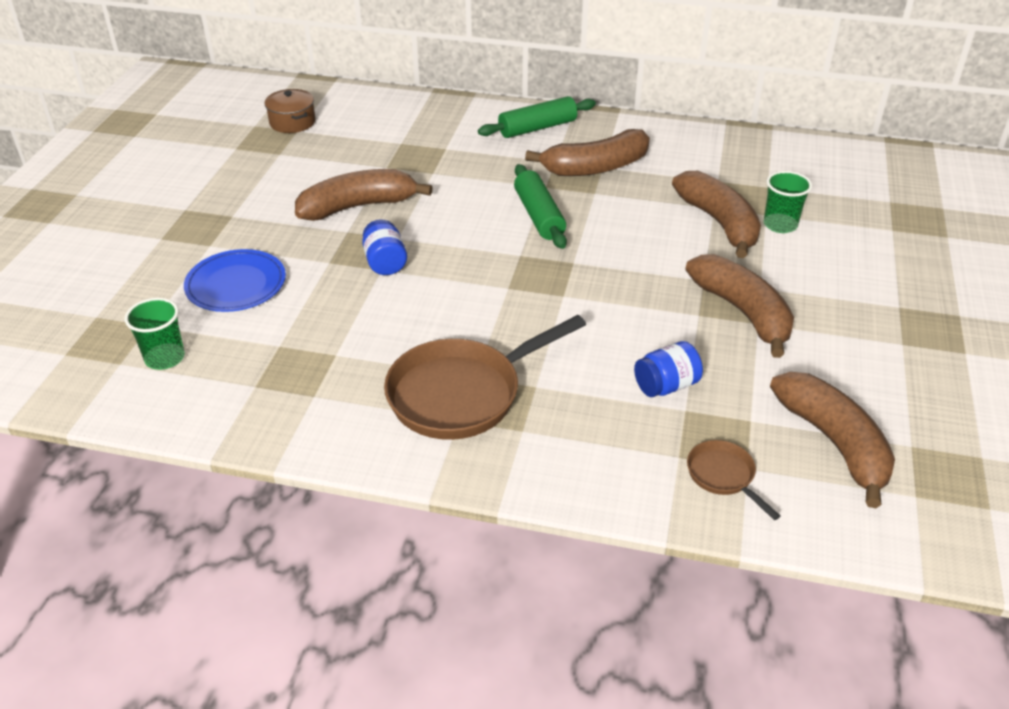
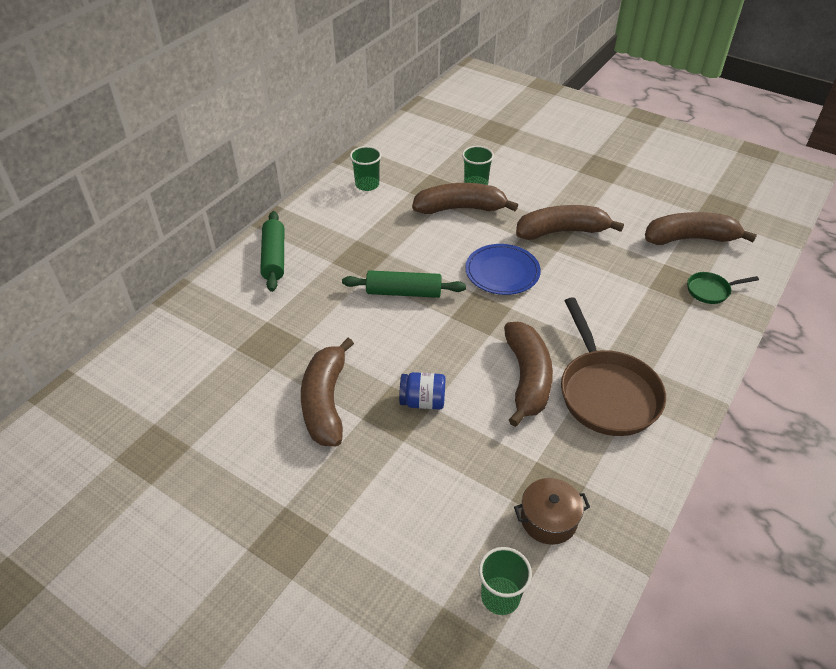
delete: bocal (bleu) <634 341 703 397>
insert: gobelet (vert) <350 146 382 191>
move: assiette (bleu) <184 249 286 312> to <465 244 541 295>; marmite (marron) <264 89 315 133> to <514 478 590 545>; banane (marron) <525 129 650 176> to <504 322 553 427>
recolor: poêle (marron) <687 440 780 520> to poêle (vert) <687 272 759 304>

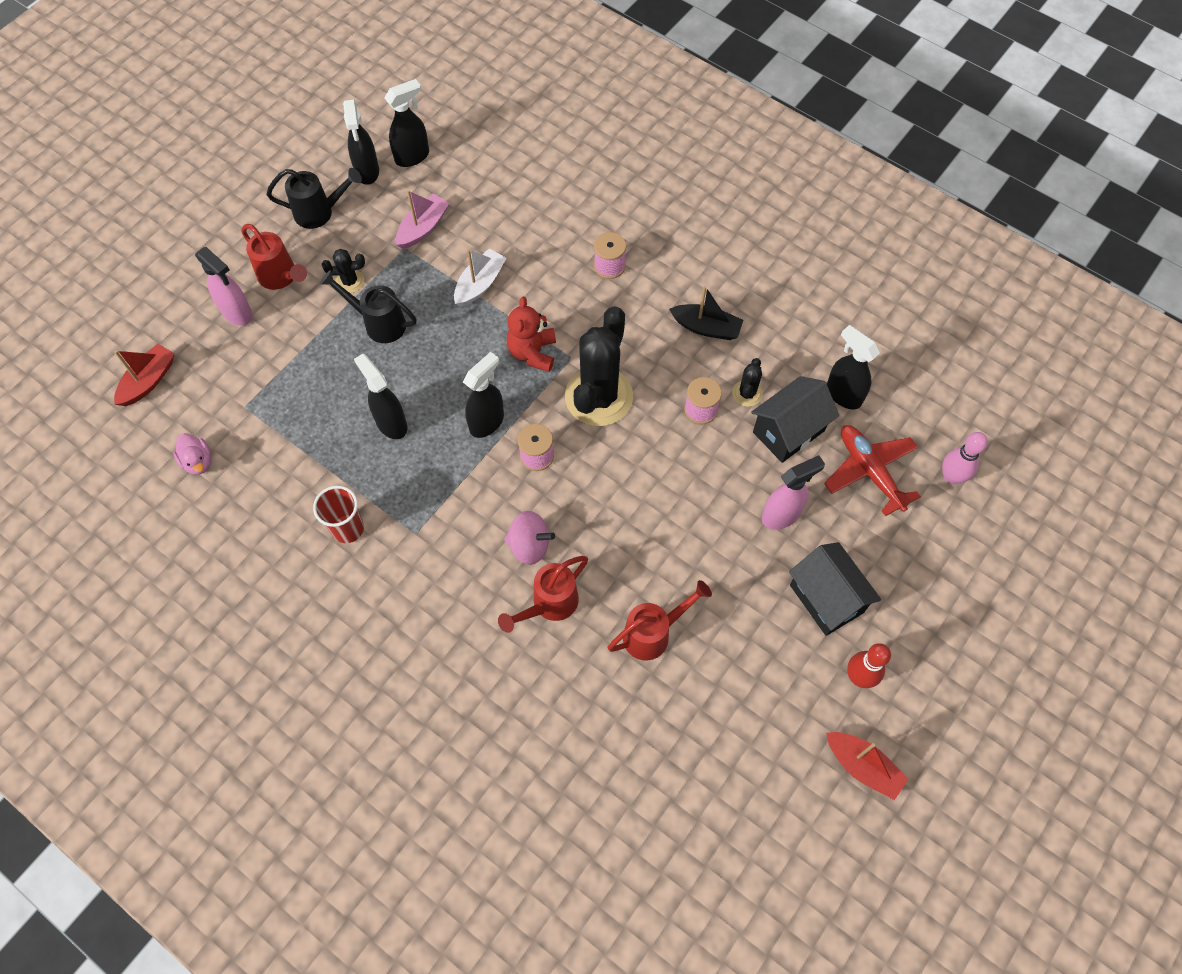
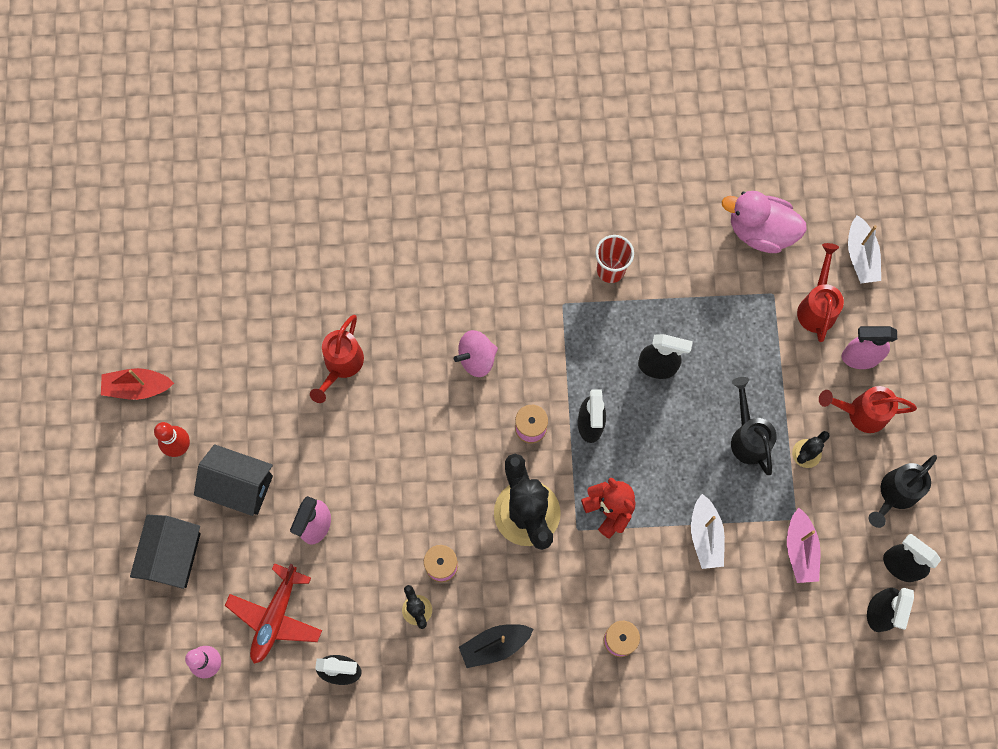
move: arrosoir (rouge) <498 556 588 633> to <797 243 844 342>; maison (noir) <751 376 839 463> to <130 515 201 589>
recolor: bateau (rouge) <114 344 175 406> to bateau (blanc) <848 215 881 284>
rotate: arrosoir (noir) <320 270 416 343> = <731 377 777 475> 90 degrees counterclockwise; avion (rouge) <824 425 921 516> = <225 563 322 664> 90 degrees clockwise
resize: canard (rose) <174 433 211 475> = <722 191 807 253> x1.83

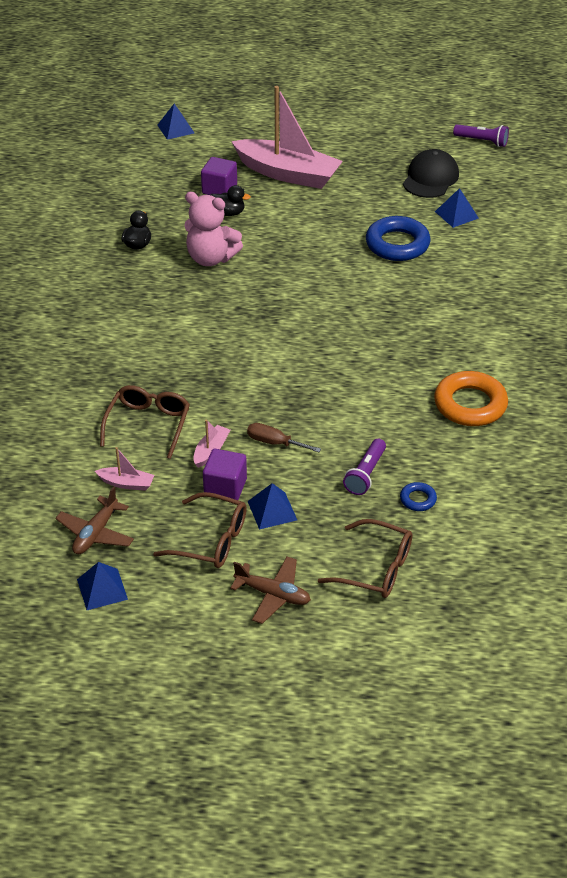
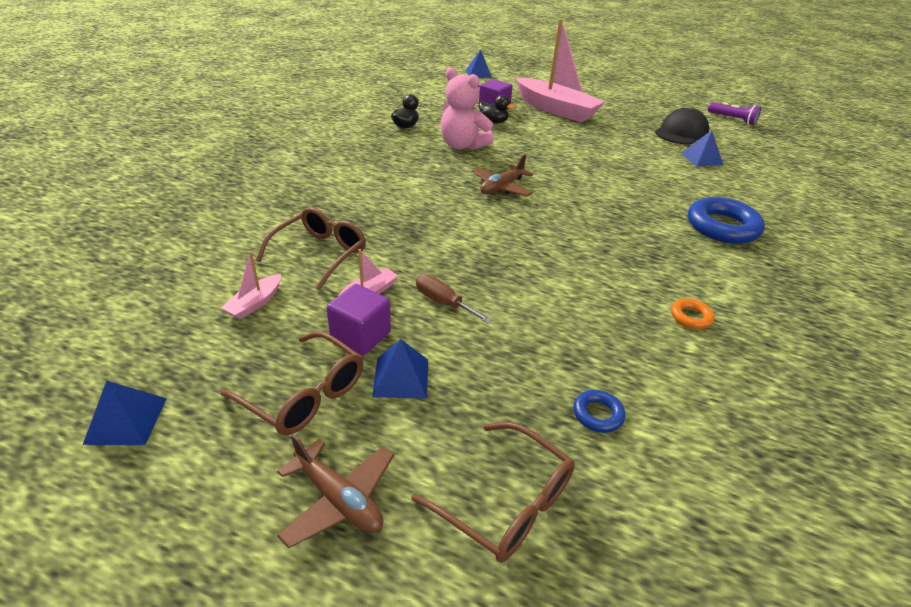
delete: lampe de poche (violet) <343 439 386 495>
move: avion (marron) <55 486 134 554> to <472 155 533 197>; anneau (bleu) <366 216 430 261> to <688 197 765 244>
rotate: bateau (rose) <95 447 154 491> = <221 251 281 320> 90 degrees clockwise
resize: anneau (orange) <434 371 508 426> = <671 298 715 329> x0.47

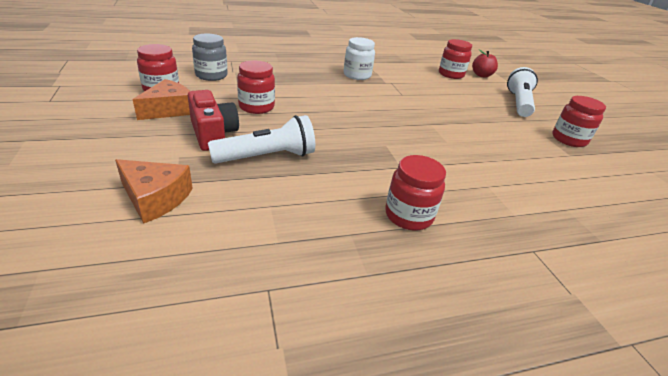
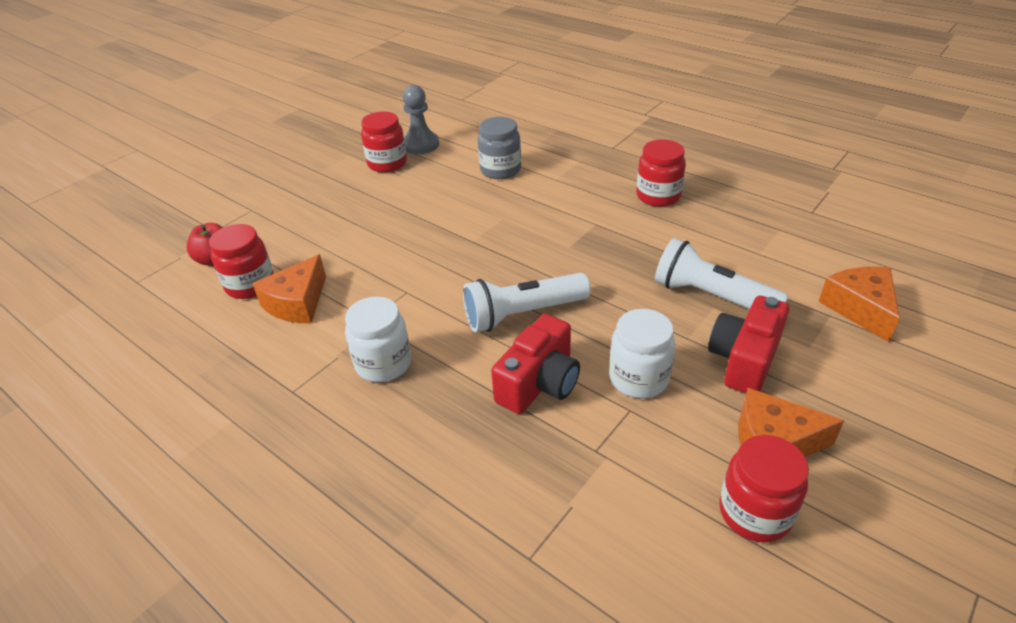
insert: fromage (orange) <252 254 326 324>; pion (gris) <403 85 439 154>; appareil photo (rouge) <491 314 580 414>
move: bocal (gris) <192 34 228 81> to <478 117 521 179>; lampe de poche (blanc) <507 67 538 117> to <463 273 591 332>
recolor: bocal (rouge) <237 60 275 114> to bocal (blanc) <609 309 675 398>

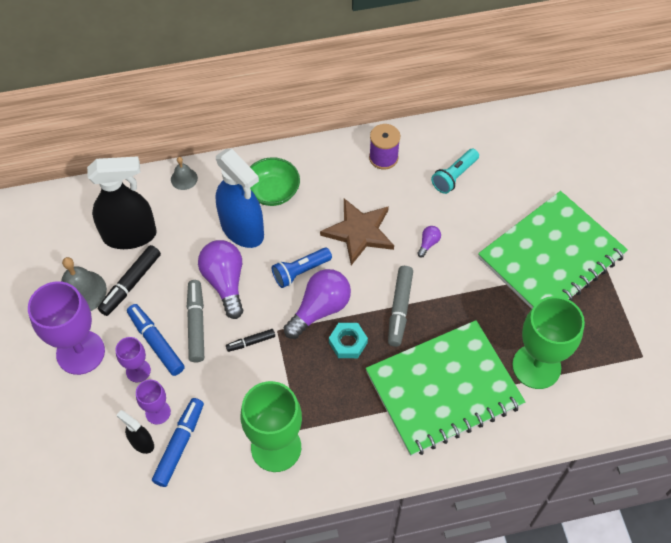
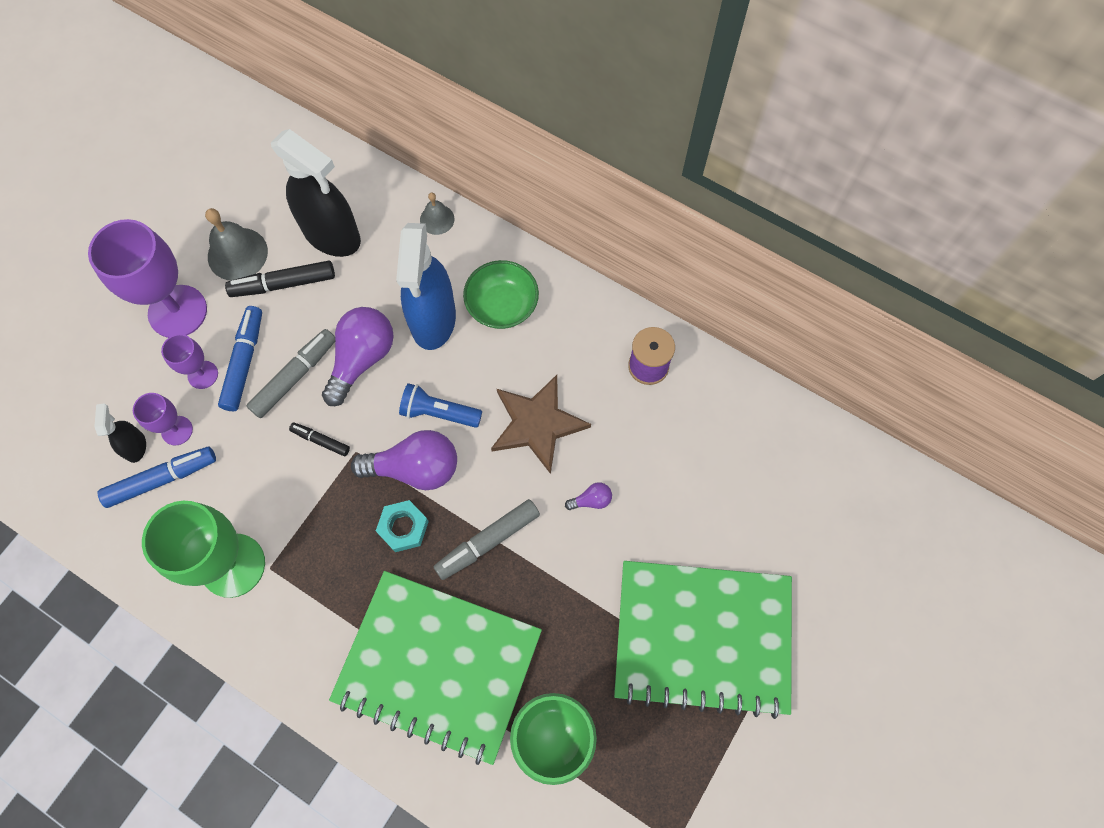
delete: lampe de poche (turquoise) <431 149 479 194>

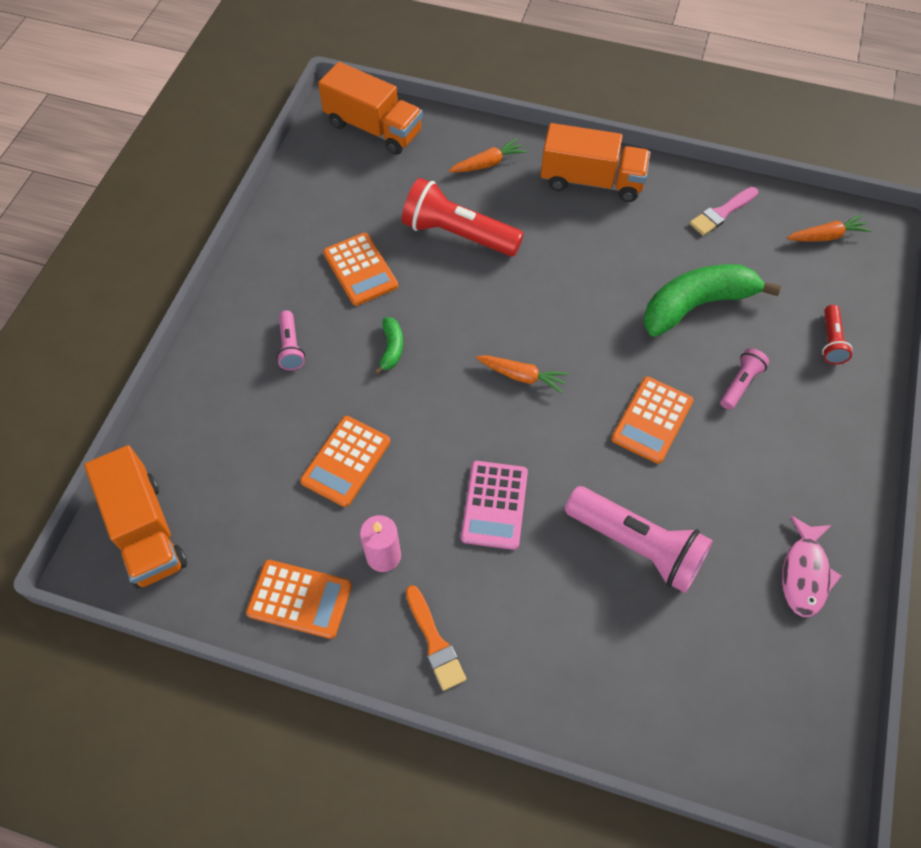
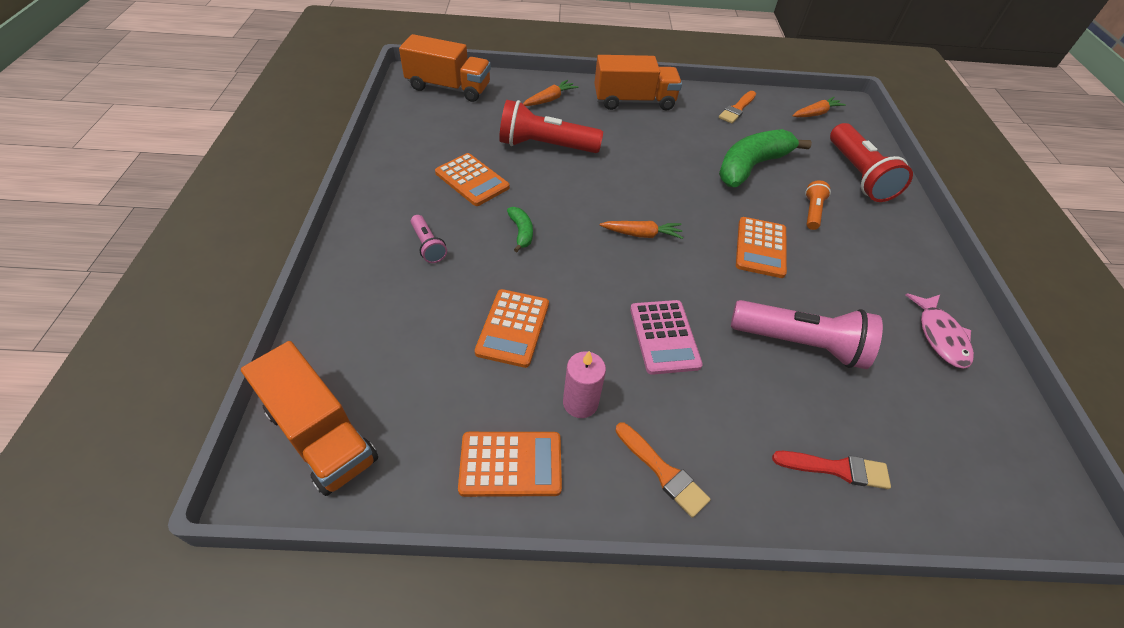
insert: pinceau (rouge) <772 451 891 489>
recolor: pinceau (rose) <690 187 758 236> to pinceau (orange) <719 91 756 124>; lampe de poche (rose) <720 348 769 410> to lampe de poche (orange) <805 181 831 230>
resize: lampe de poche (rouge) <822 305 853 364> = <830 123 913 202> x1.99

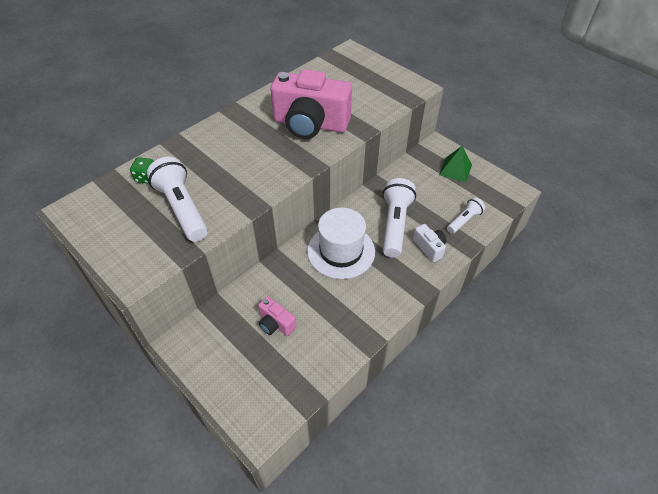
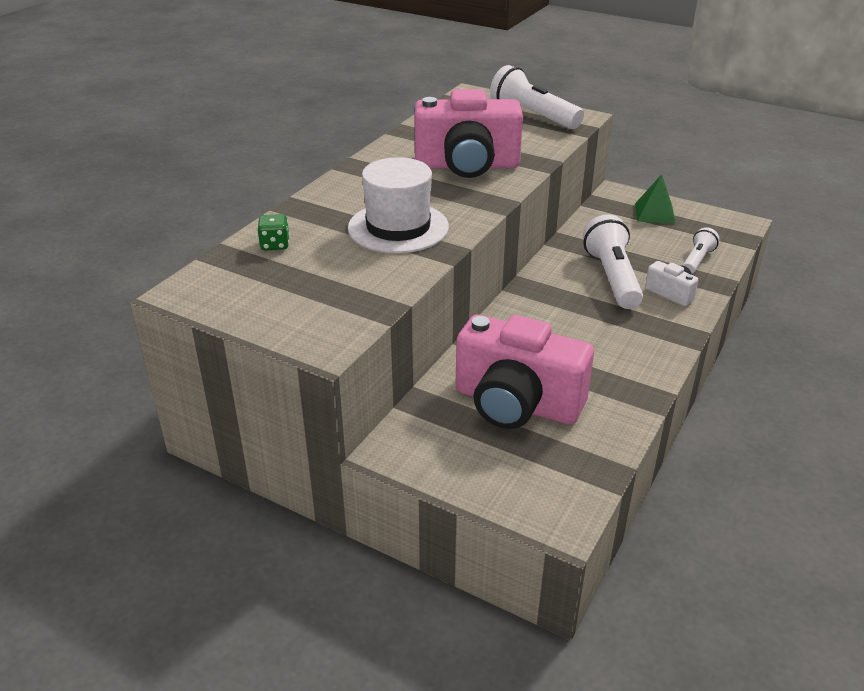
move: lampe de poche (blanc) <147 157 208 242> to <490 65 584 129>; chapeau (blanc) <307 208 375 279> to <348 157 449 253>
resize: appareil photo (rose) <258 296 296 336> = <455 314 594 429> x2.26

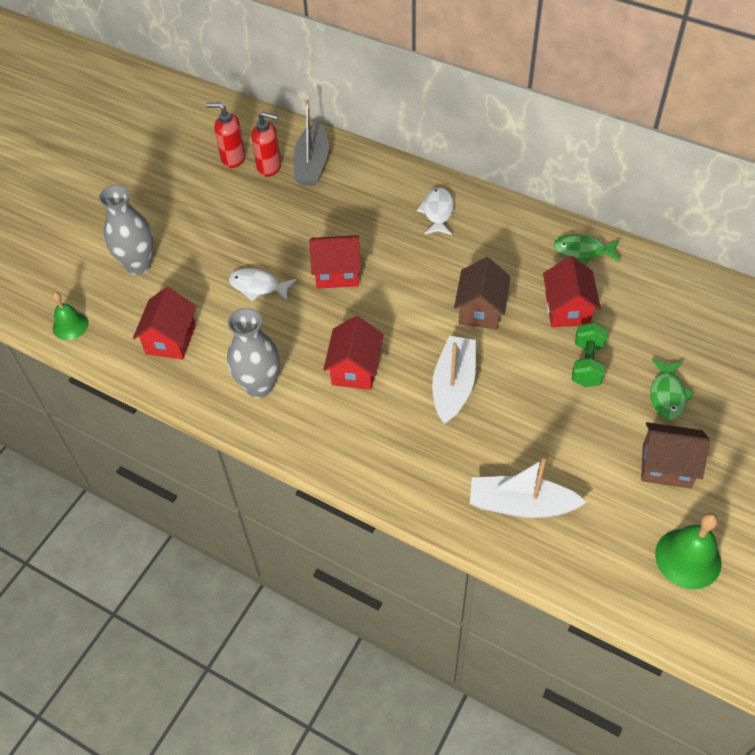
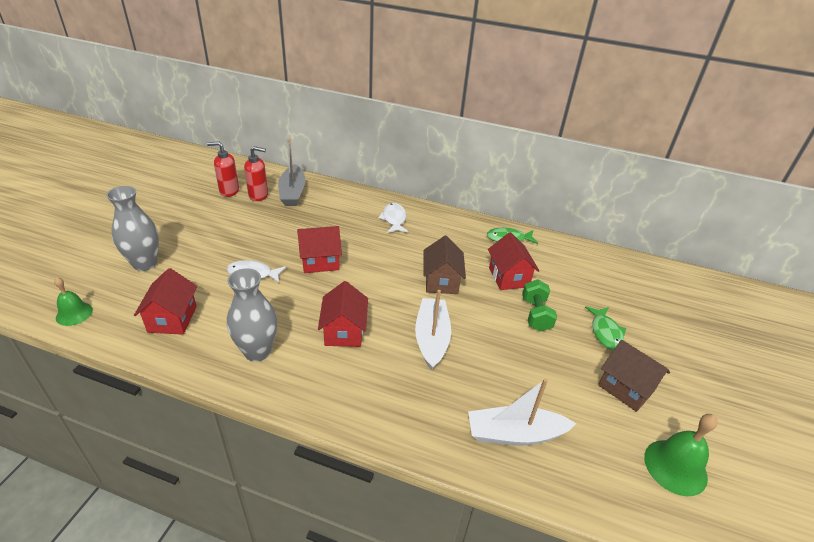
rotate: maison (marron) <641 422 710 489> = <598 340 670 412> 45 degrees clockwise

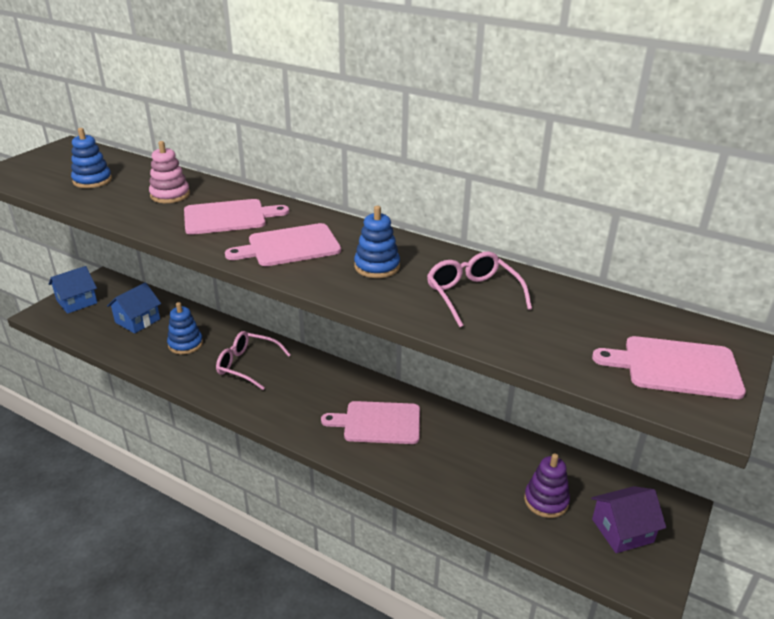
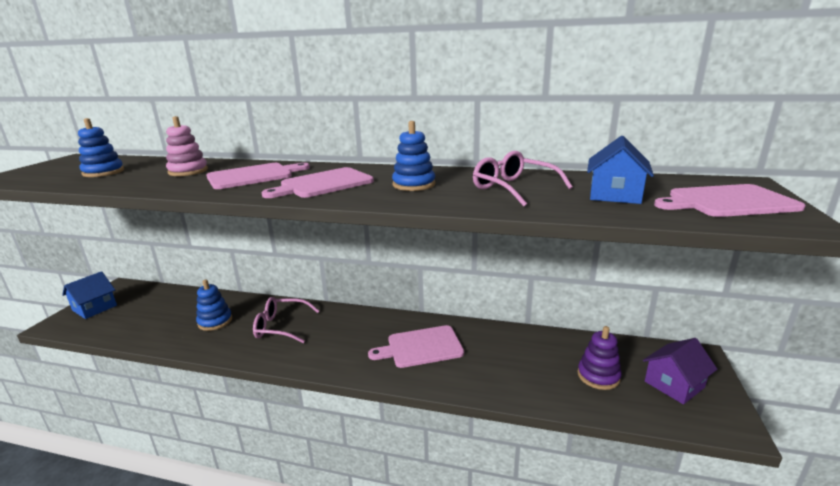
move: maison (bleu) <107 282 161 334> to <587 136 654 204>

